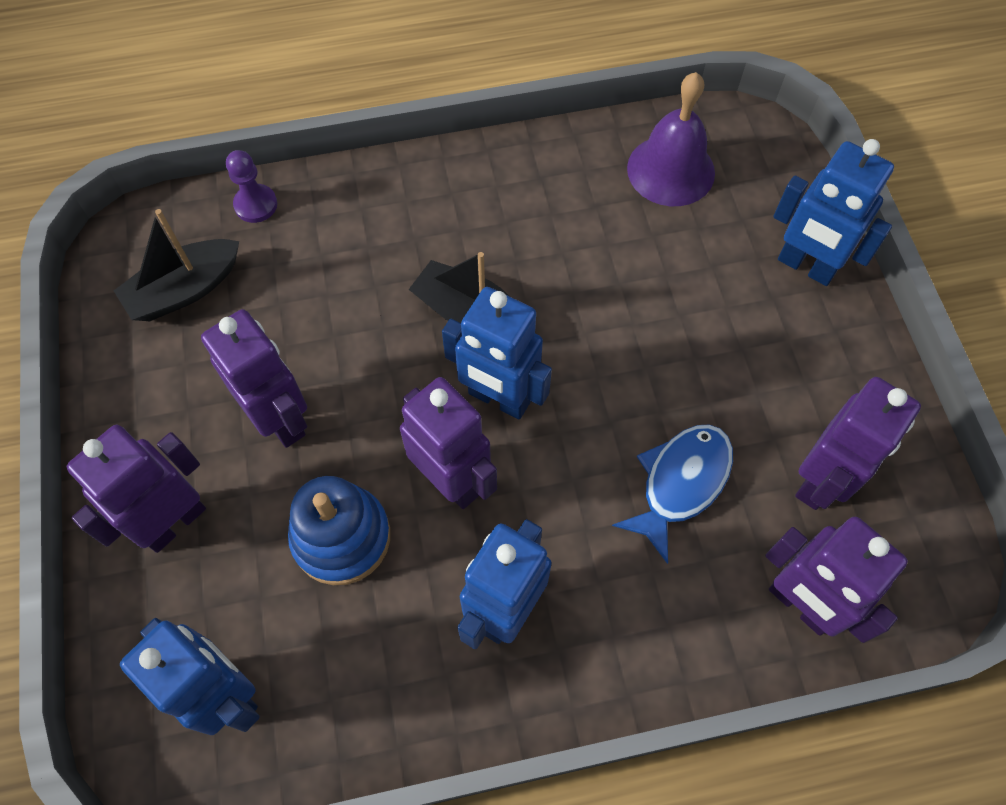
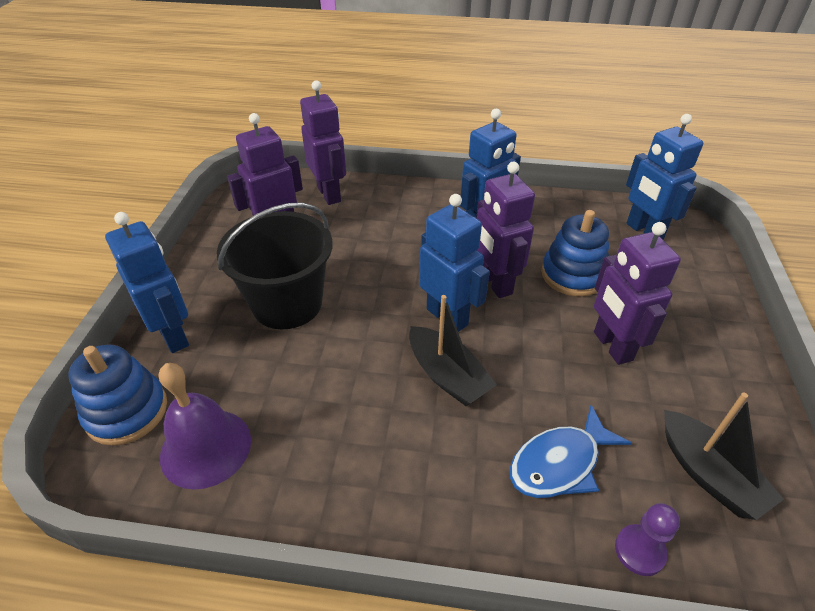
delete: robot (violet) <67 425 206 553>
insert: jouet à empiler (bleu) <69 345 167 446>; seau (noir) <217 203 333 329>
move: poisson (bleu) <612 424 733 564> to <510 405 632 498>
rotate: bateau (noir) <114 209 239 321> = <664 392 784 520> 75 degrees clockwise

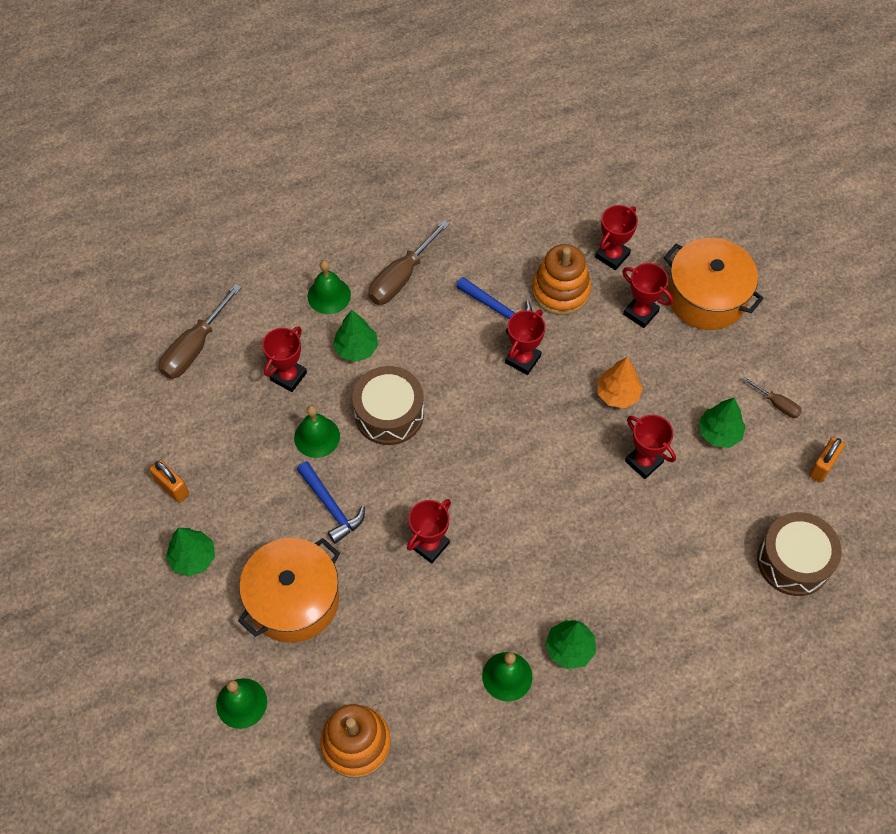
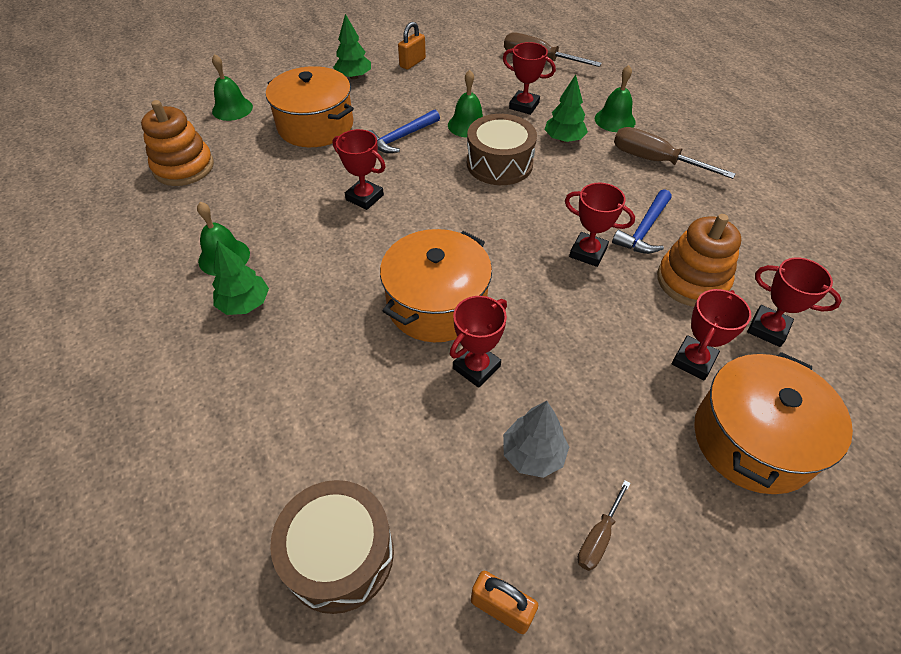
delete: arbre (orange) <597 357 643 408>
insert: marmite (orange) <380 229 492 342>
recolor: arbre (vert) <699 398 745 448> to arbre (gris) <503 401 569 478>

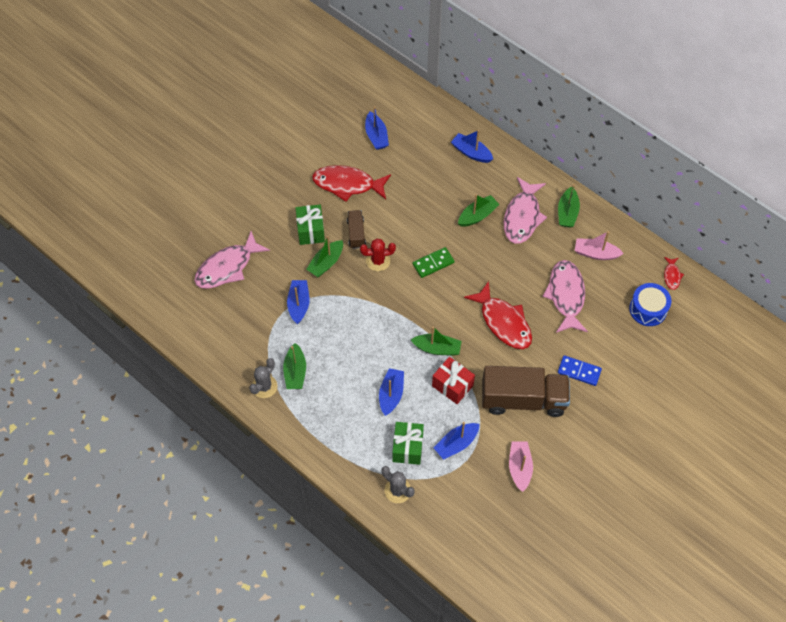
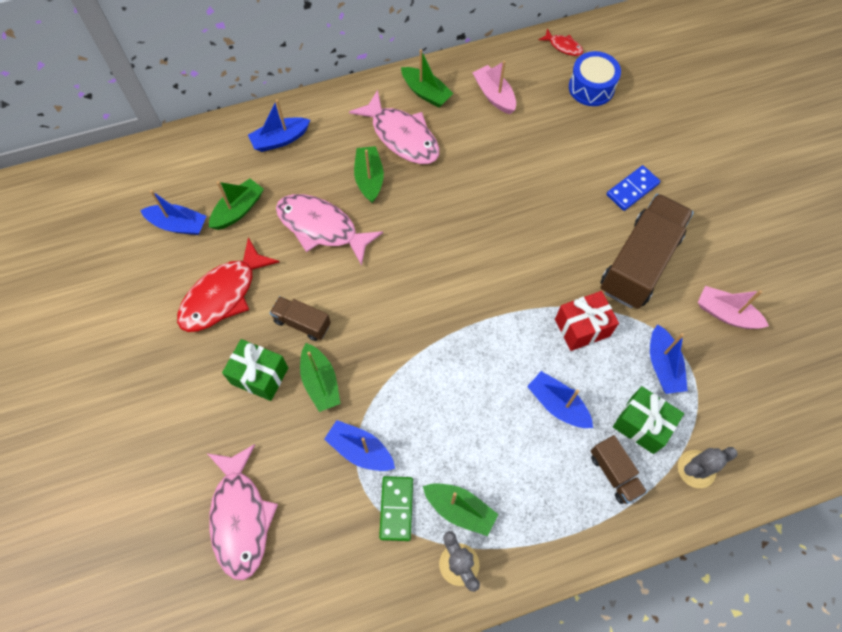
delete: cactus (rouge) <360 238 396 271>; poisson (rouge) <464 281 532 349>
insert: camion (marron) <591 435 647 504>
move: bateau (vert) <411 326 462 356> to <209 179 264 230>; domino (vert) <413 247 455 278> to <379 476 413 541>; poisson (rose) <542 260 588 333> to <276 194 383 266>
rotate: bateau (rose) <575 231 624 260> = <473 61 516 114> 105 degrees clockwise

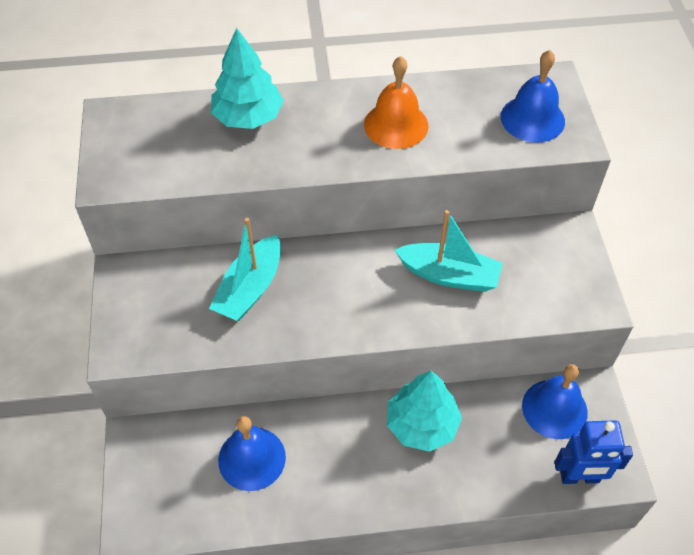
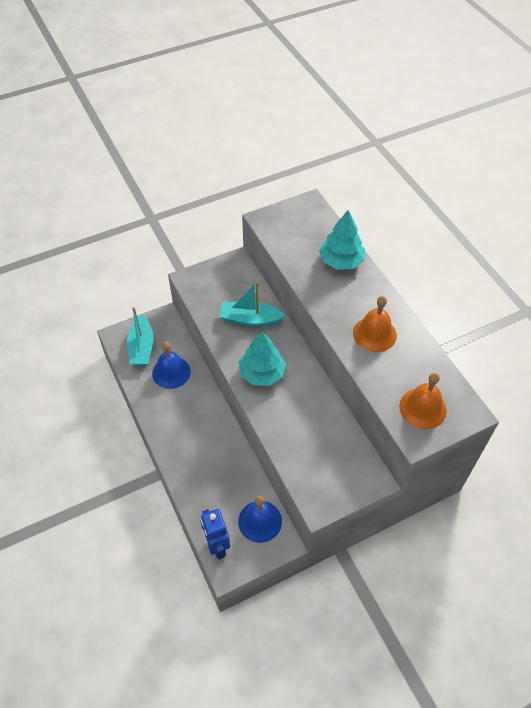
move: arbre (turquoise) <387 370 462 452> to <239 331 286 386>; bateau (turquoise) <395 210 503 292> to <127 307 153 366>
recolor: cloche (bleu) <501 50 565 143> to cloche (orange) <399 373 447 429>

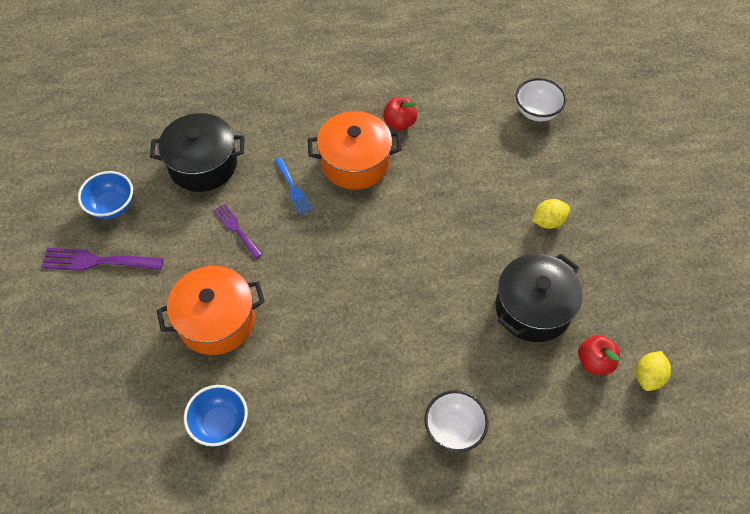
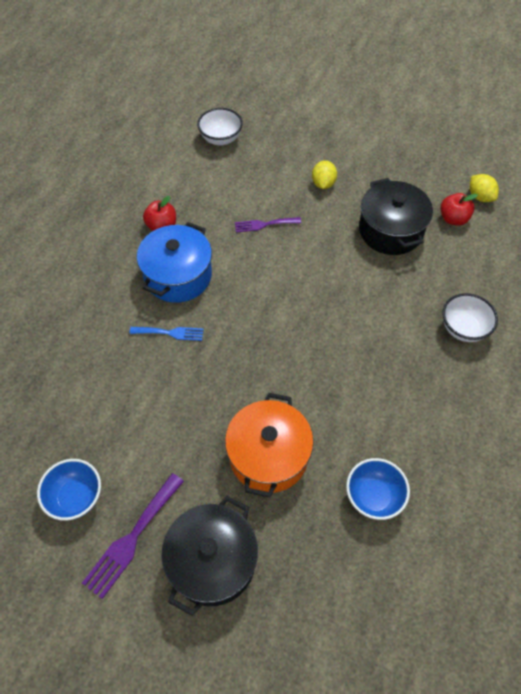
move: marmite (noir) <150 113 245 192> to <161 496 258 616>; fourchette (violet) <213 204 262 259> to <235 217 301 233>
recolor: marmite (orange) <308 111 402 190> to marmite (bleu) <137 222 212 303>

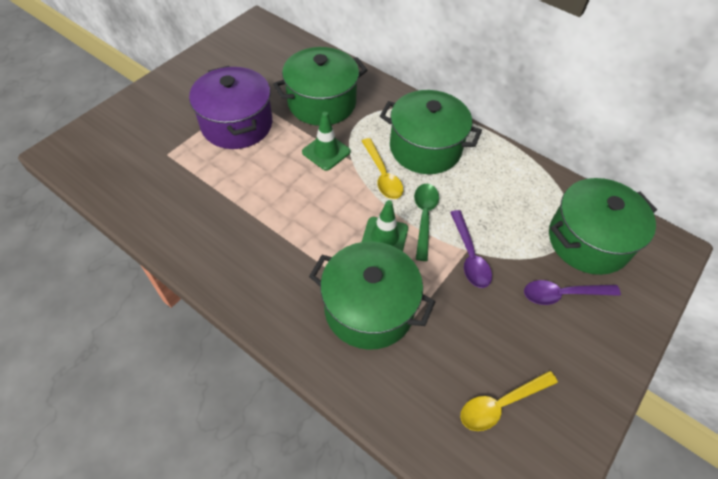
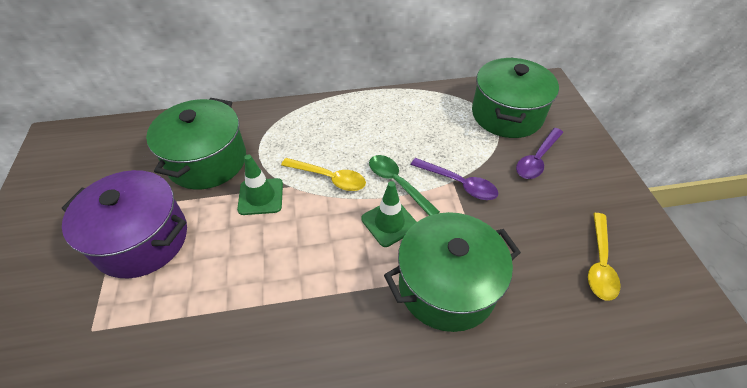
delete: marmite (vert) <380 90 482 174>

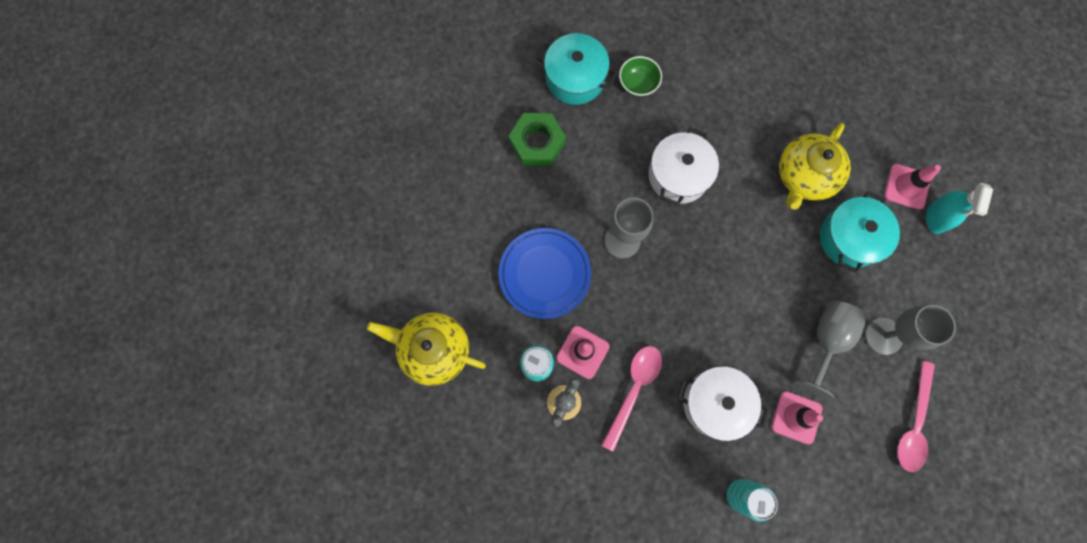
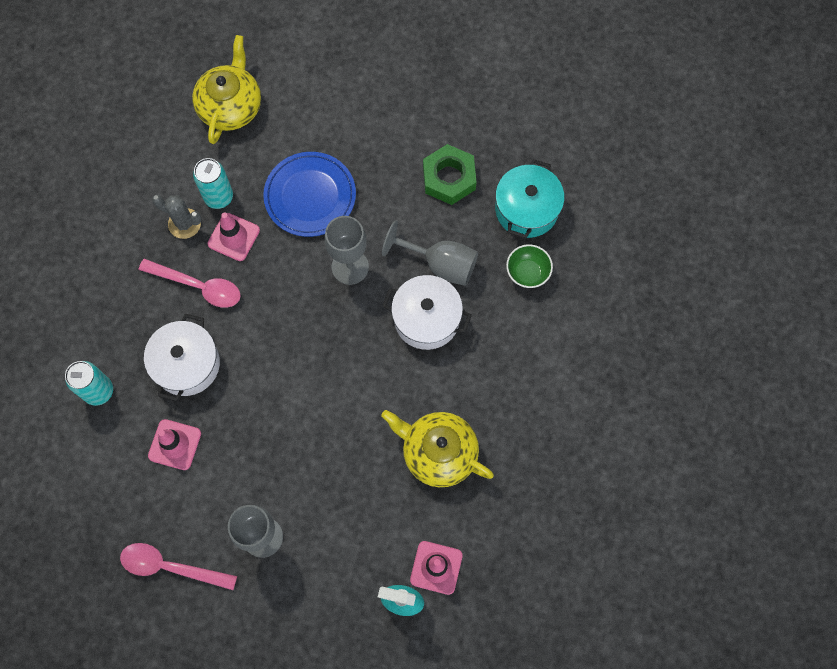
delete: marmite (turquoise) <820 191 900 273>
move: verre à pied (gris) <795 301 867 399> to <382 220 478 286>

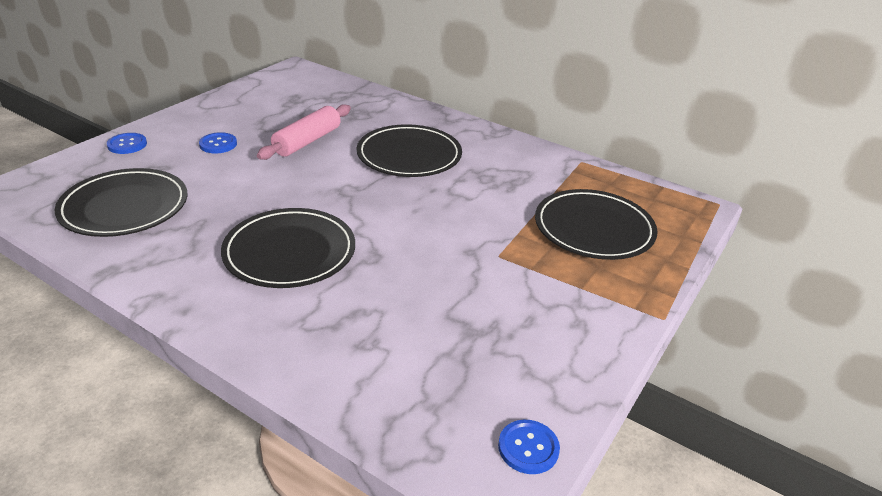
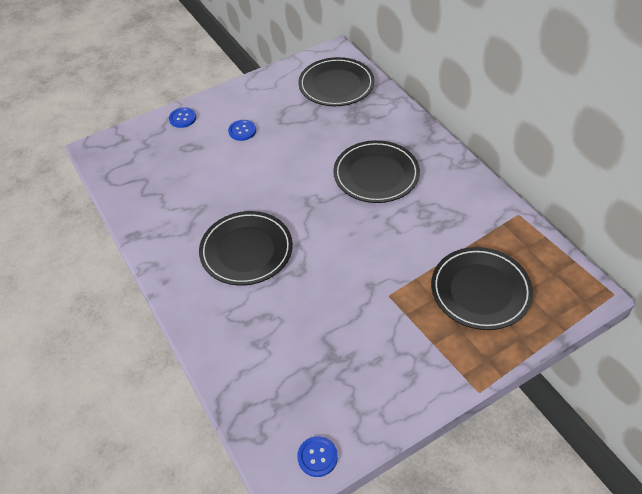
delete: rouleau à pâtisserie (rose) <257 104 351 160>
move: assiette (noir) <54 168 187 237> to <299 57 375 106>

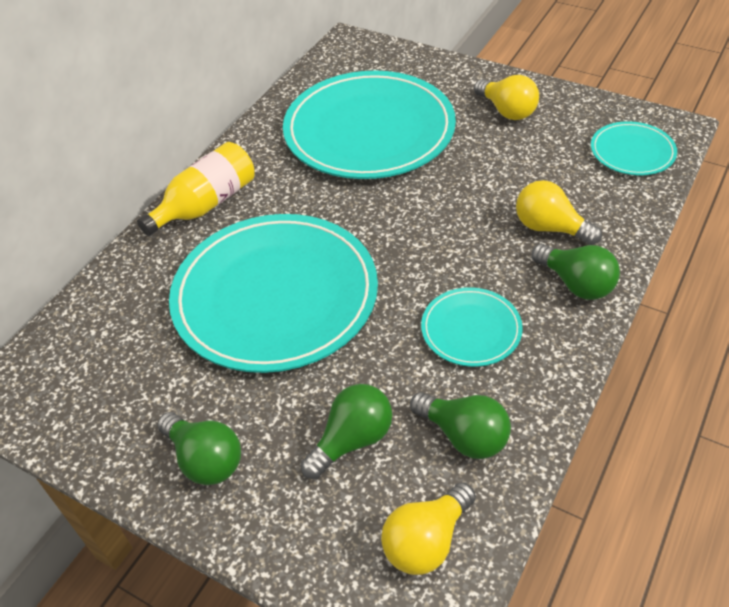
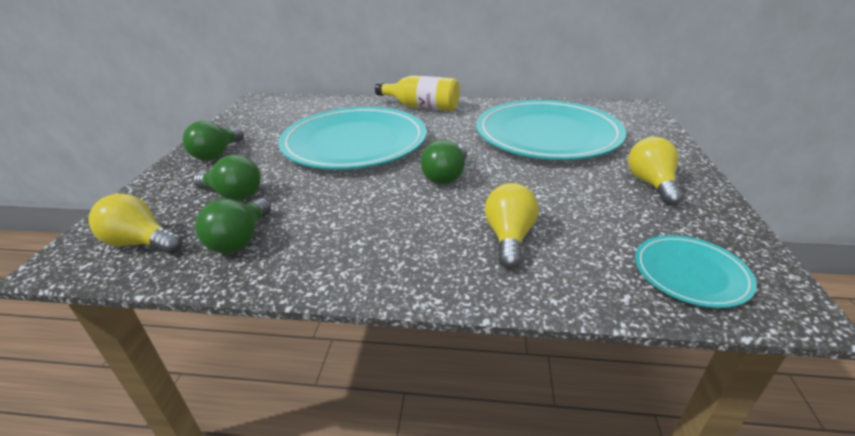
delete: assiette (turquoise) <421 287 523 367>
move: ampoule (vert) <532 244 620 300> to <421 140 467 184>
rotate: ampoule (jaune) <474 75 539 120> = <628 137 683 206> 150 degrees clockwise

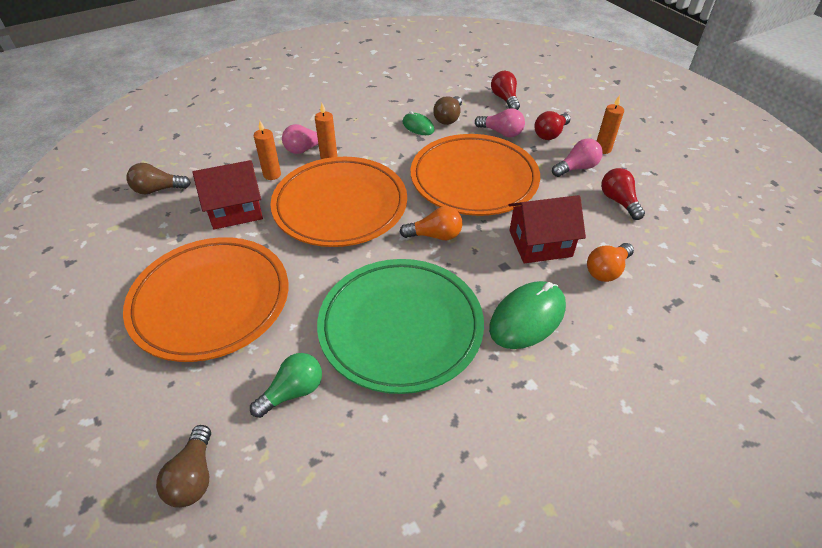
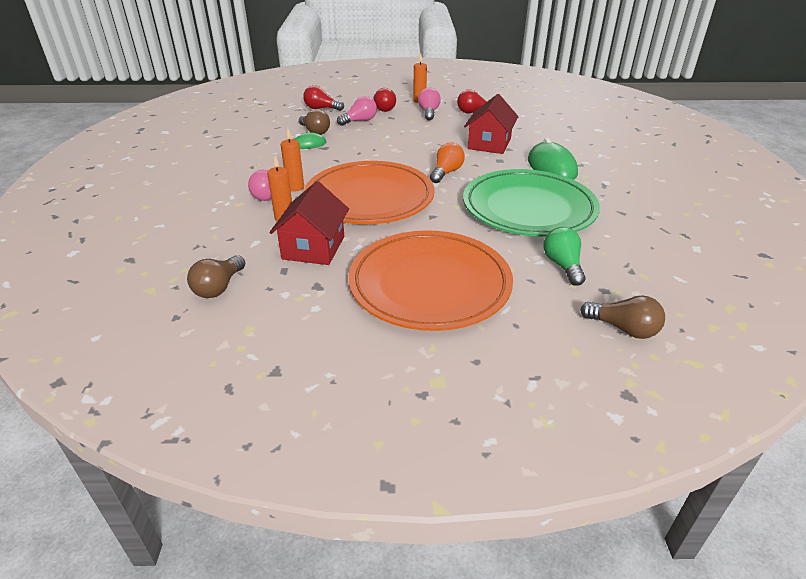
delete: assiette (orange) <411 134 540 216>; ampoule (orange) <587 243 634 282>

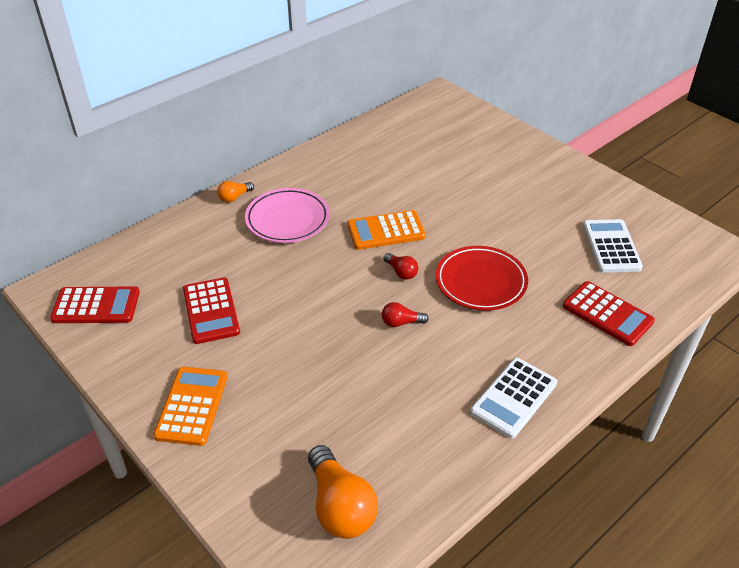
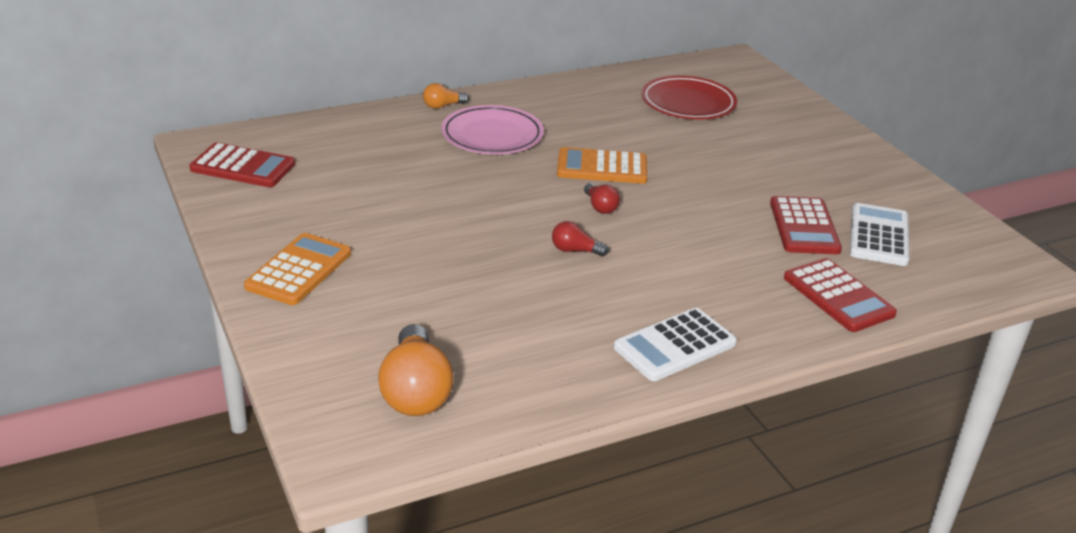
move: calculatrice (rouge) <183 277 240 344> to <770 196 842 254>; assiette (rouge) <436 246 528 311> to <642 76 737 119>

